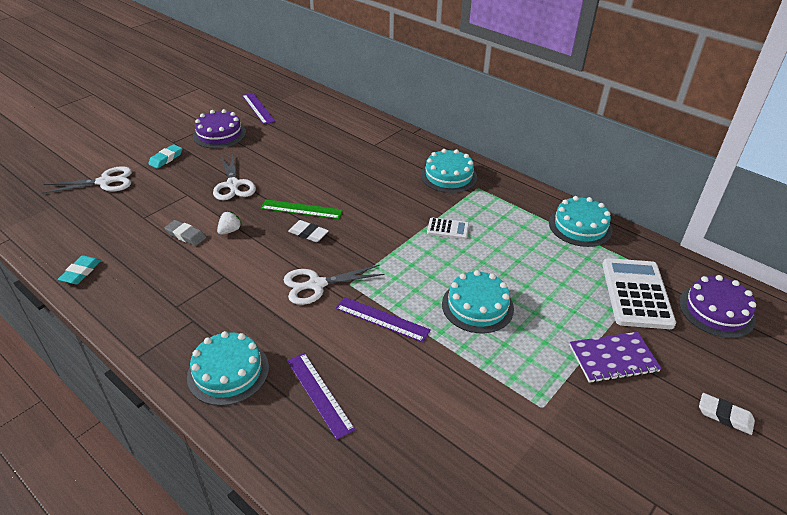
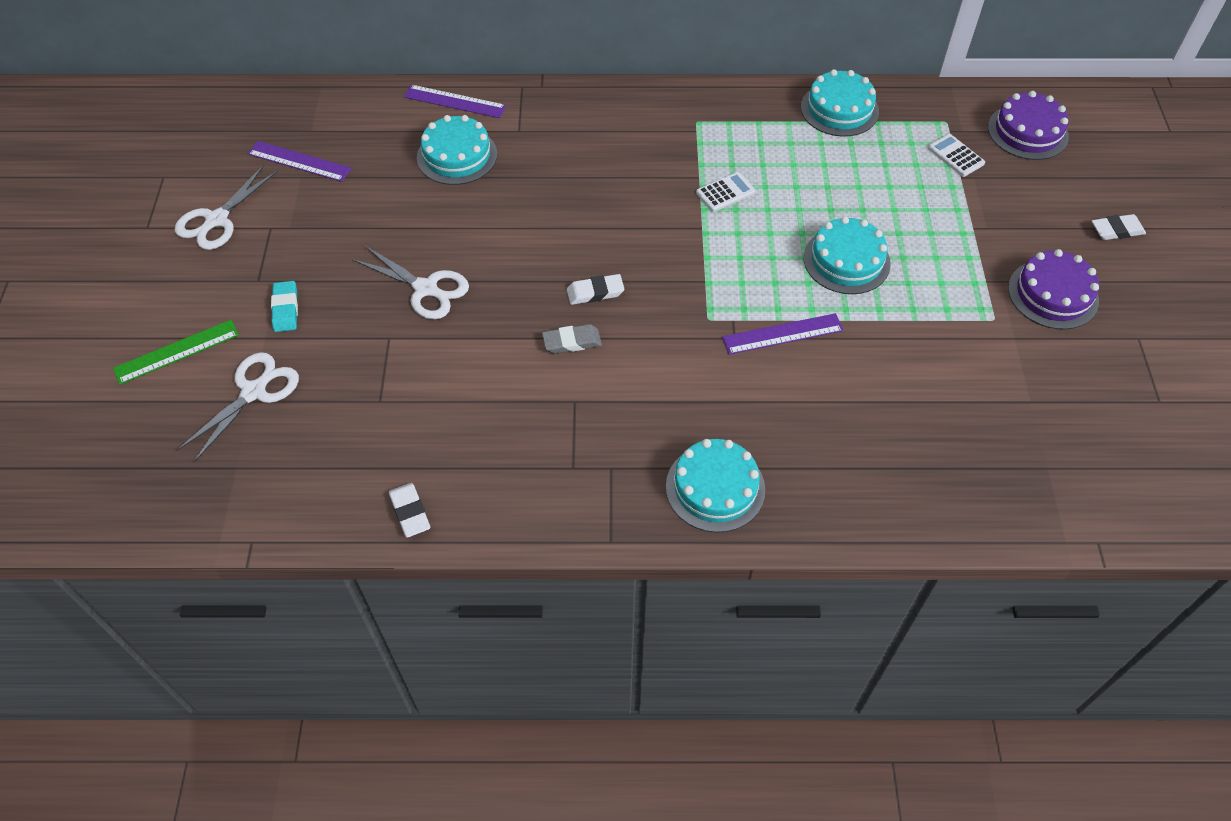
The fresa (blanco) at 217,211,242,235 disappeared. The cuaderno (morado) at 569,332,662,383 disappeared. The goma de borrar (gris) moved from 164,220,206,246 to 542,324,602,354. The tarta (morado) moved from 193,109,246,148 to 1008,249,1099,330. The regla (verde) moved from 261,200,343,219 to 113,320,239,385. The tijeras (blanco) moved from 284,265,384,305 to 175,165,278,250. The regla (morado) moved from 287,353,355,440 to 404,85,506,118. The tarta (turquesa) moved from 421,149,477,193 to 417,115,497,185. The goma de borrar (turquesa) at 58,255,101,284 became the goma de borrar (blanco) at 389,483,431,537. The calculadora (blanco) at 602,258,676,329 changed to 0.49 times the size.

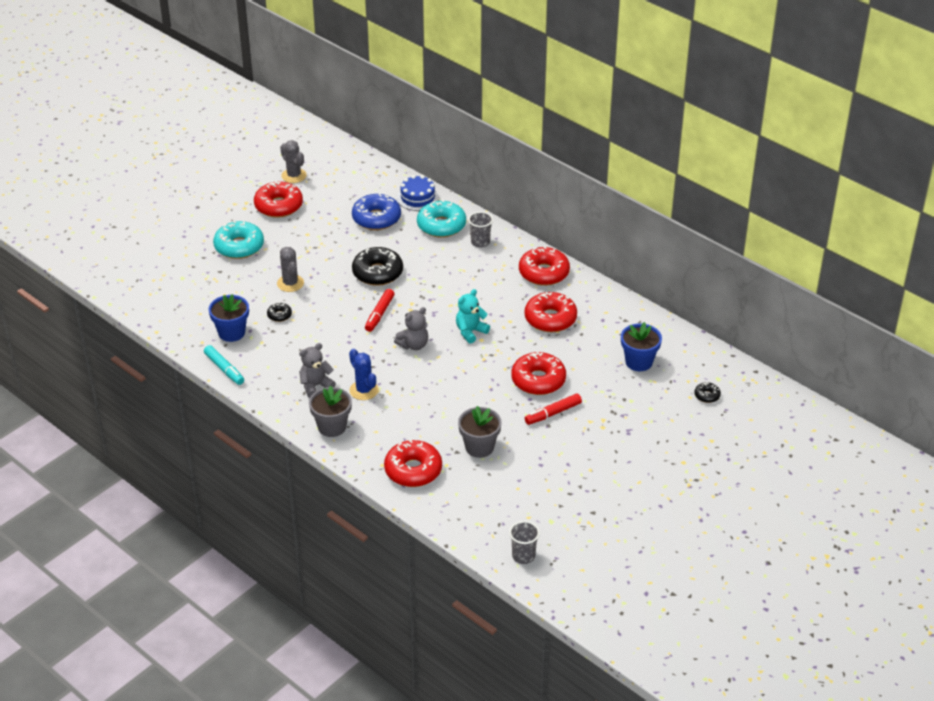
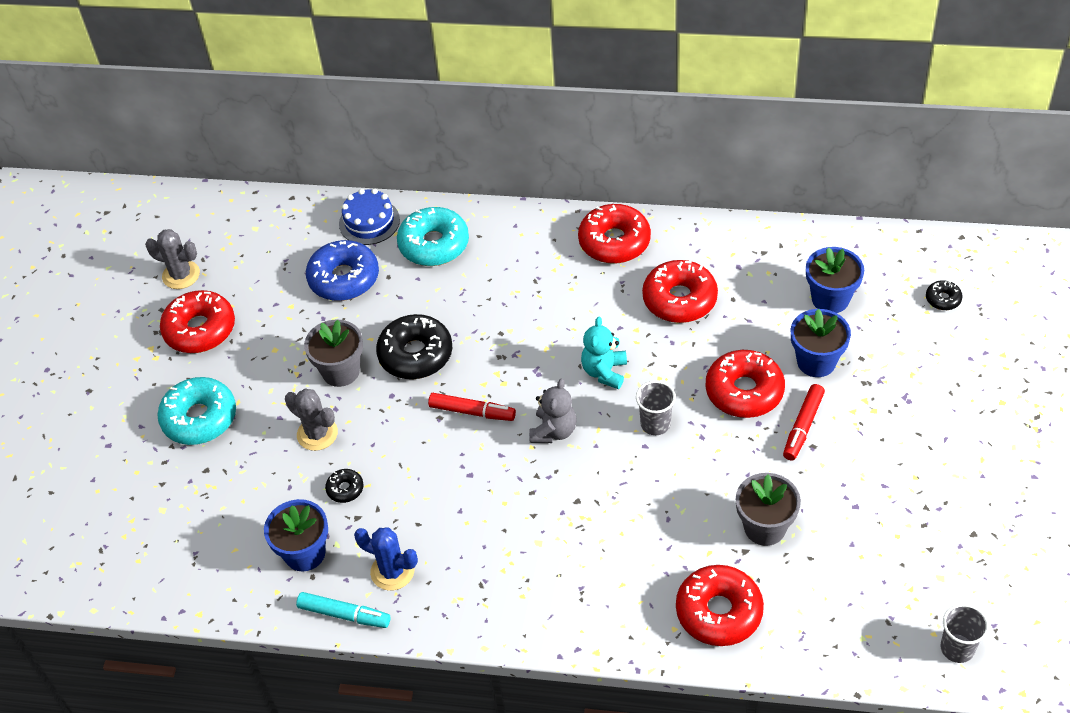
The osito (gris) at 299,343,336,398 disappeared. The maceta (azul) at 791,309,851,377 appeared. The maceta (gris) moved from 309,386,352,437 to 304,320,363,387. The cactus (azul) moved from 349,349,379,400 to 354,527,418,591. The vaso (gris) moved from 468,212,493,248 to 636,381,676,435. The rotulador (rojo) at 365,289,395,332 turned 60 degrees counterclockwise.

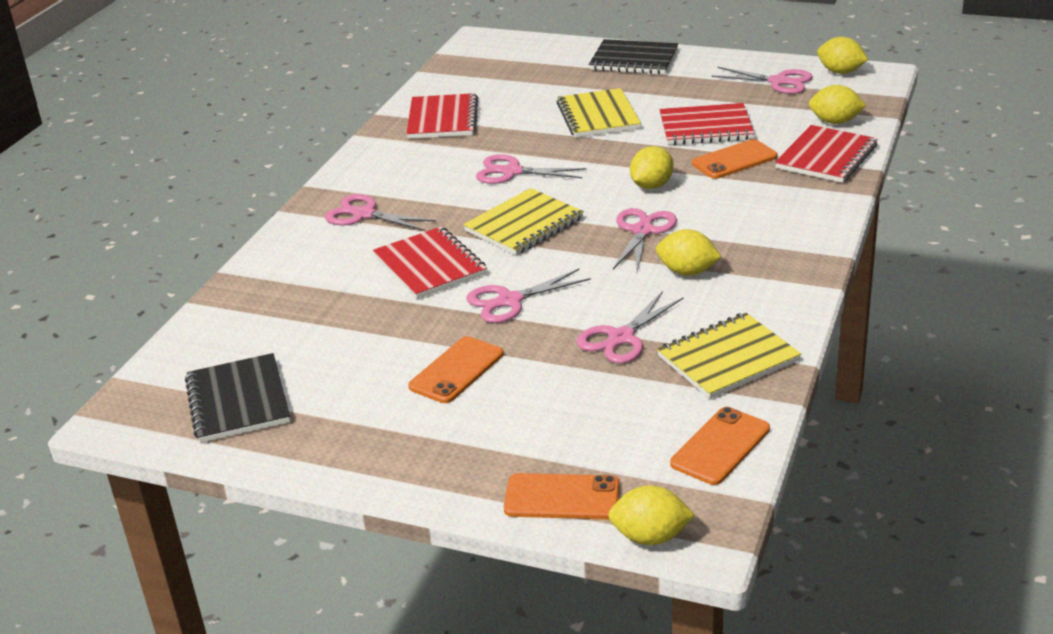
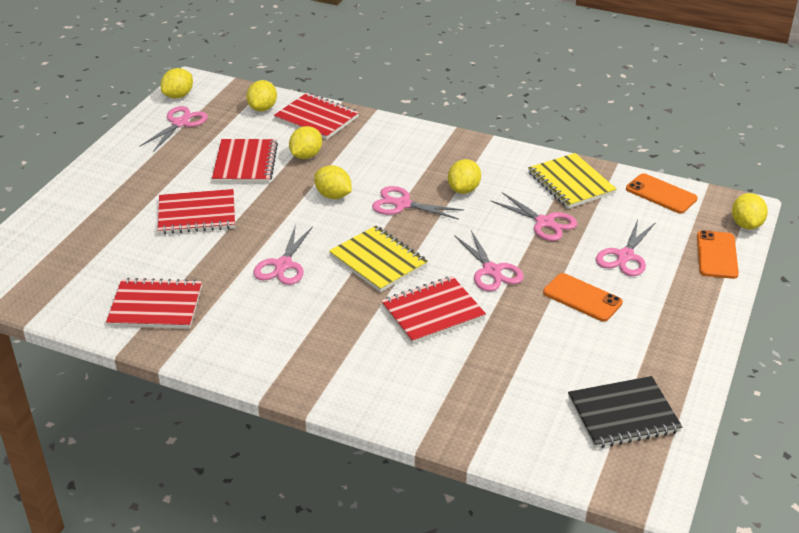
The cuaderno (negro) at 589,39,678,74 disappeared. The tijeras (rosa) moved from 325,194,436,231 to 596,219,656,276. The móvil (naranja) at 692,139,778,179 was replaced by the limón (amarillo) at 289,126,322,159. The cuaderno (amarillo) at 556,88,641,138 became the cuaderno (rojo) at 158,189,235,234.

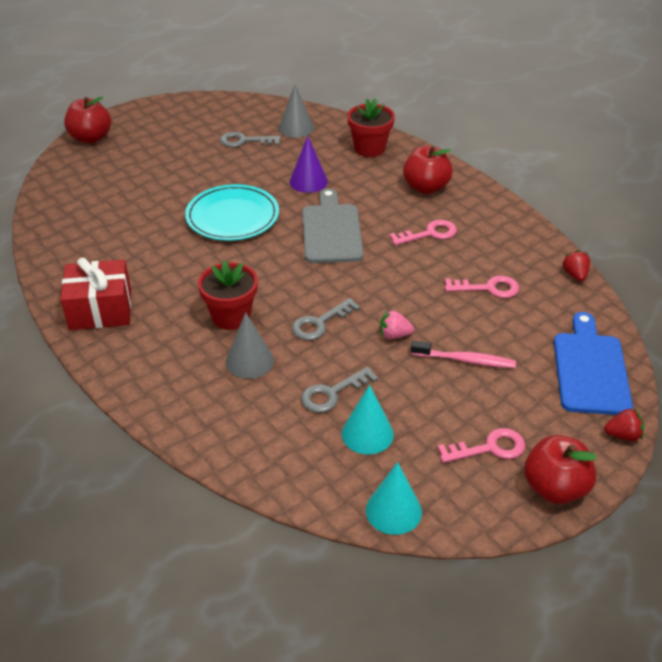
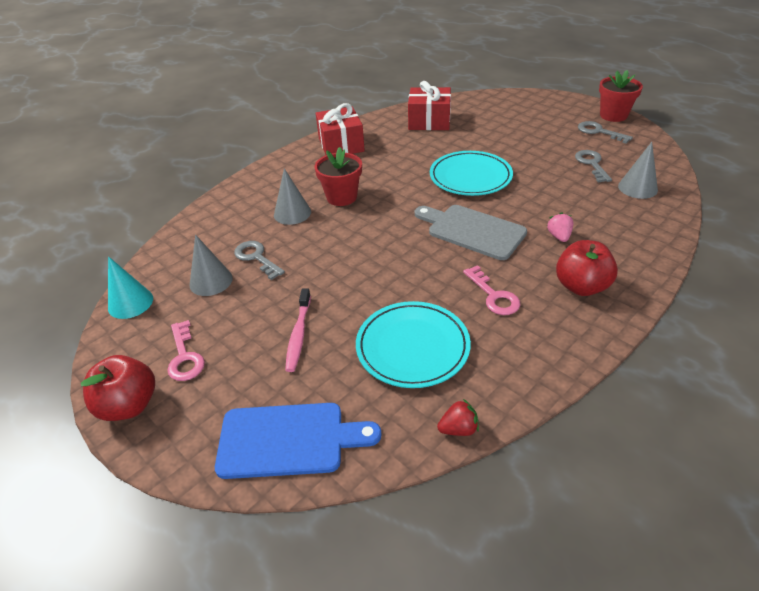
The manzana (rojo) at 64,96,111,143 disappeared. The cono (morado) at 290,136,328,193 disappeared. The fresa (rojo) at 604,408,644,441 disappeared. The regalo (rojo) at 408,81,451,130 appeared. The llave (gris) moved from 292,298,361,340 to 578,121,633,143. The maceta (rojo) moved from 347,98,395,157 to 599,70,643,122. The fresa (rosa) moved from 380,310,414,339 to 547,212,574,242. The llave (rosa) at 445,276,519,298 was replaced by the plato (turquesa) at 356,301,471,388. The cono (turquesa) at 342,385,394,454 became the cono (gris) at 189,235,233,296. The tabla de cortar (gris) at 302,188,363,263 turned 135 degrees counterclockwise.

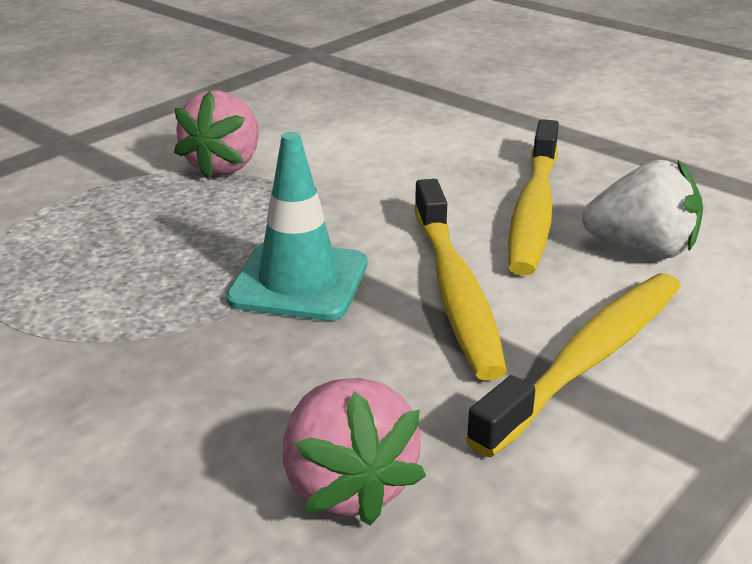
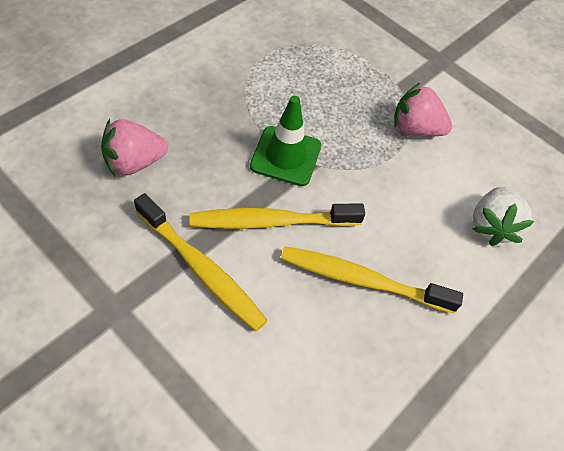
The fresa (blanco) moved from 582,160,703,258 to 473,187,535,246. The cono de tráfico (turquesa) at 226,132,367,321 became the cono de tráfico (verde) at 250,96,321,186.

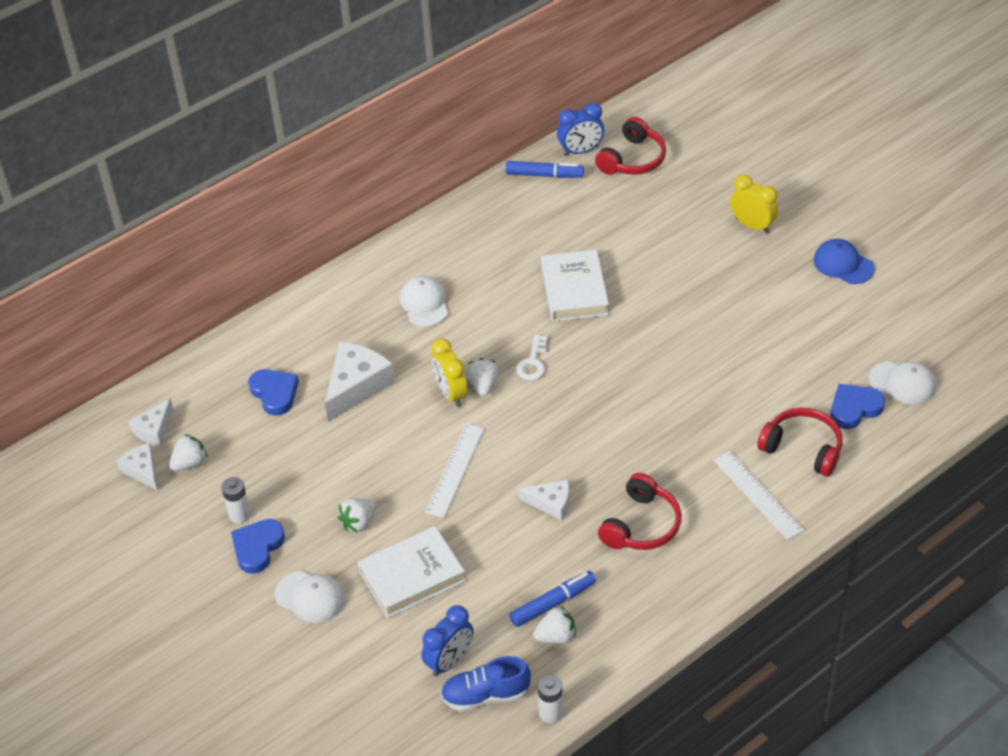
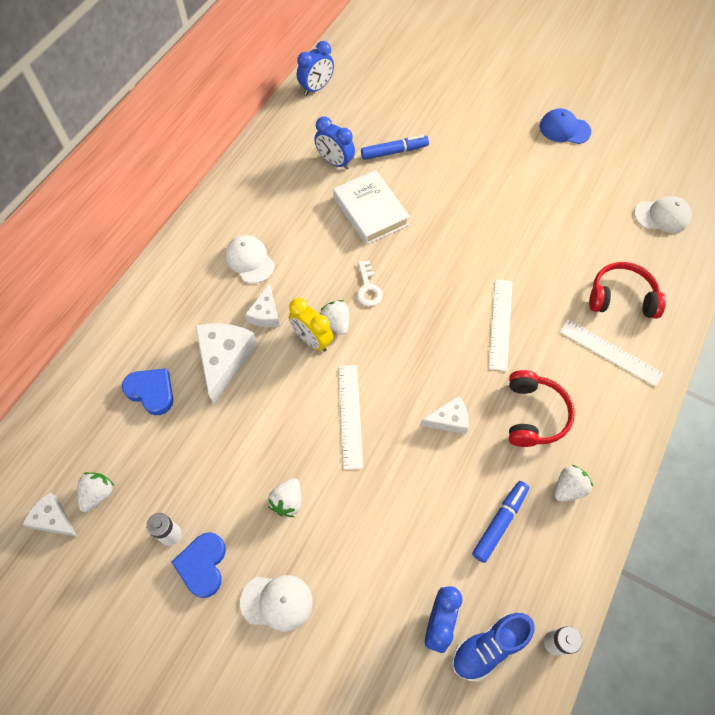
The libro (blanco) at 358,526,466,618 disappeared. The auriculares (rojo) at 595,117,666,175 disappeared. The despertador (amarillo) at 730,175,778,234 disappeared. The corazón (azul) at 830,384,885,429 disappeared. The despertador (azul) at 314,117,355,170 appeared. The regla (blanco) at 489,279,512,371 appeared. The queso (blanco) moved from 129,399,173,446 to 245,283,280,327. The rotulador (azul) moved from 506,161,584,178 to 361,135,429,160. The fresa (blanco) moved from 533,605,576,643 to 554,465,593,502.

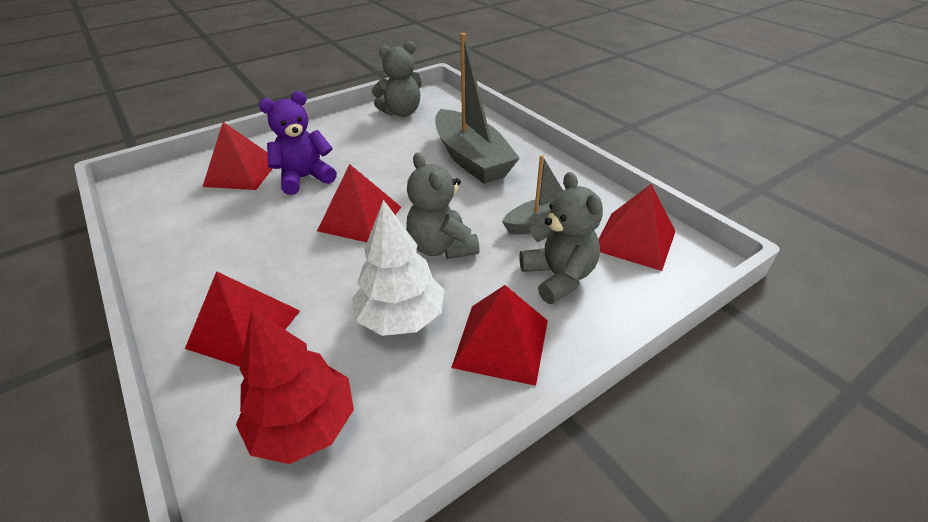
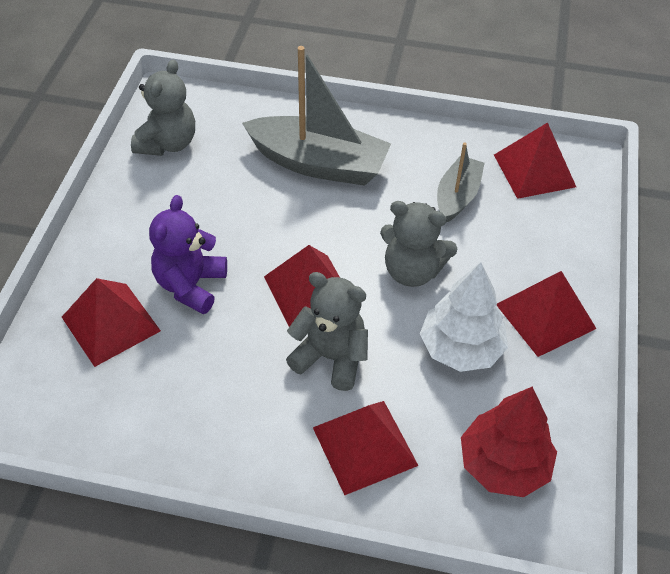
The osito (gris) moved from 519,172,603,304 to 286,272,368,391.

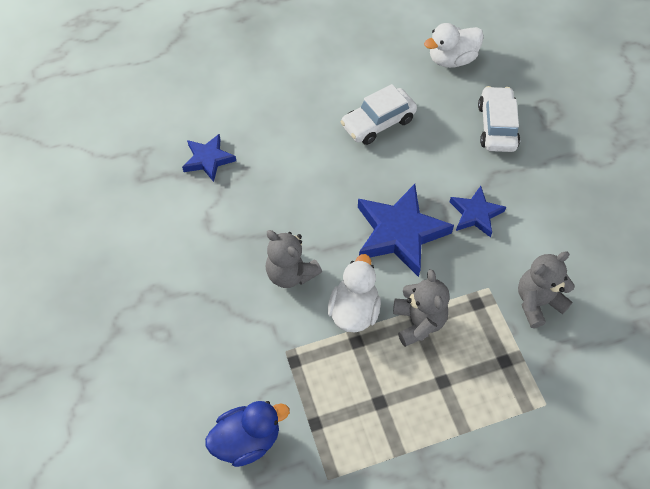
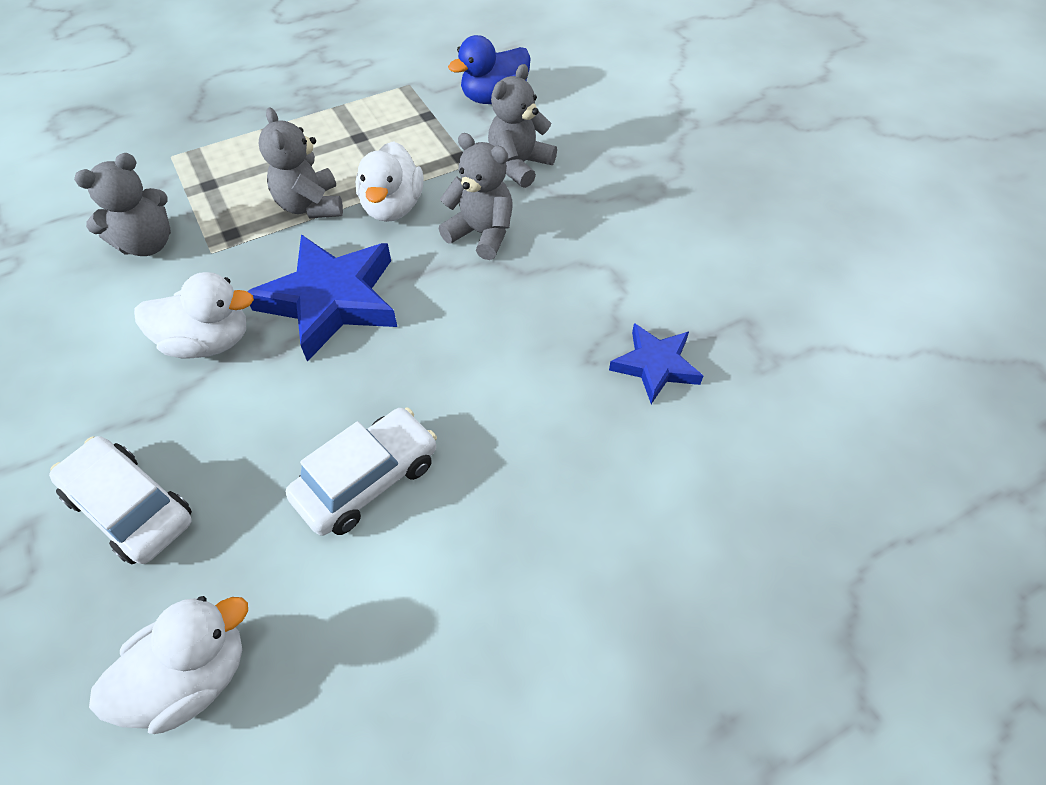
The osito (gris) at 488,64,557,188 appeared. The estrella (azul) at 450,186,506,237 was replaced by the pato (blanco) at 134,272,254,359. The coche (blanco) at 478,86,520,152 turned 135 degrees clockwise.

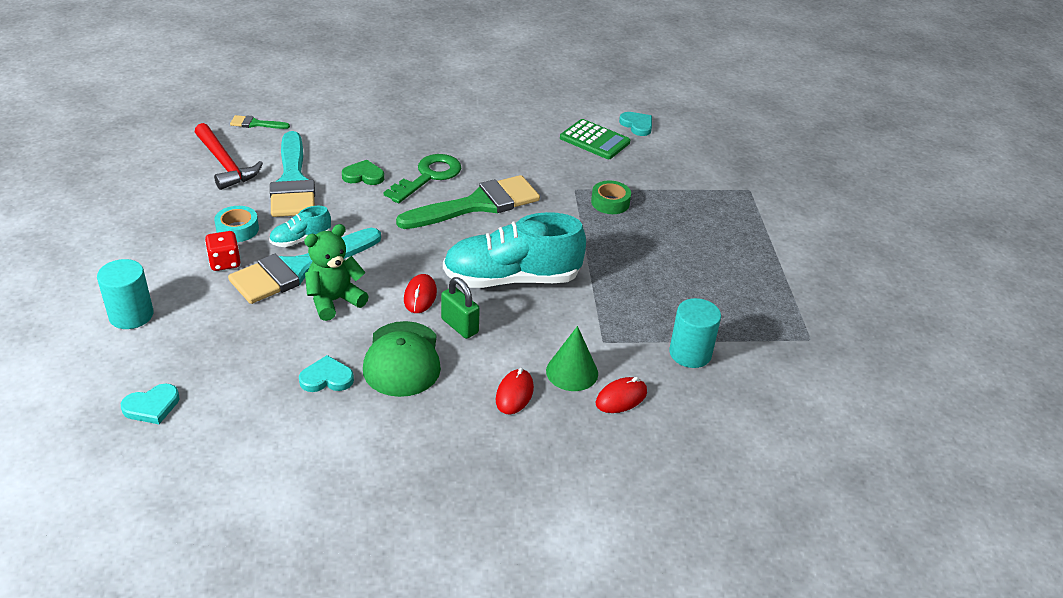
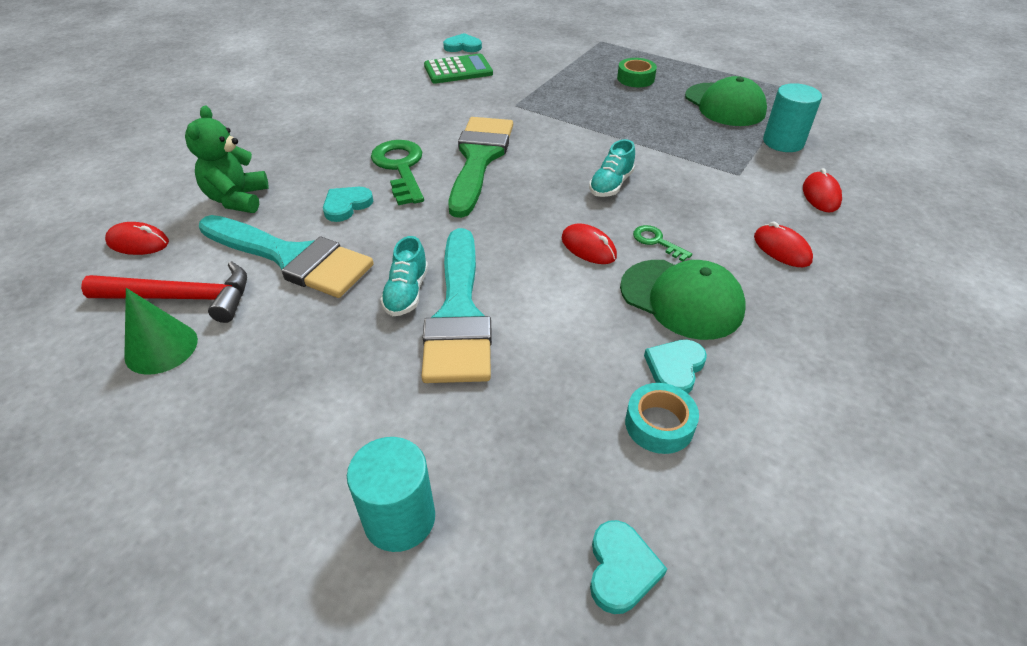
The dado (rojo) at 205,231,241,271 disappeared. The gorra (verde) at 685,76,767,126 appeared. The cinta adhesiva (turquesa) moved from 214,206,259,242 to 625,383,699,454. The osito (verde) moved from 304,224,369,321 to 185,106,269,213. The cono (verde) moved from 546,326,598,391 to 124,288,198,375. The cinta adhesiva (verde) moved from 591,180,631,214 to 617,58,657,87. The pincel (verde) at 230,115,290,129 was replaced by the ratón (rojo) at 105,222,169,255. The candado (verde) at 441,277,480,339 was replaced by the llave (verde) at 633,225,692,261. The corazón (verde) at 342,160,384,185 became the corazón (turquesa) at 323,187,373,222. The zapato (turquesa) at 443,212,586,288 changed to 0.47 times the size.

